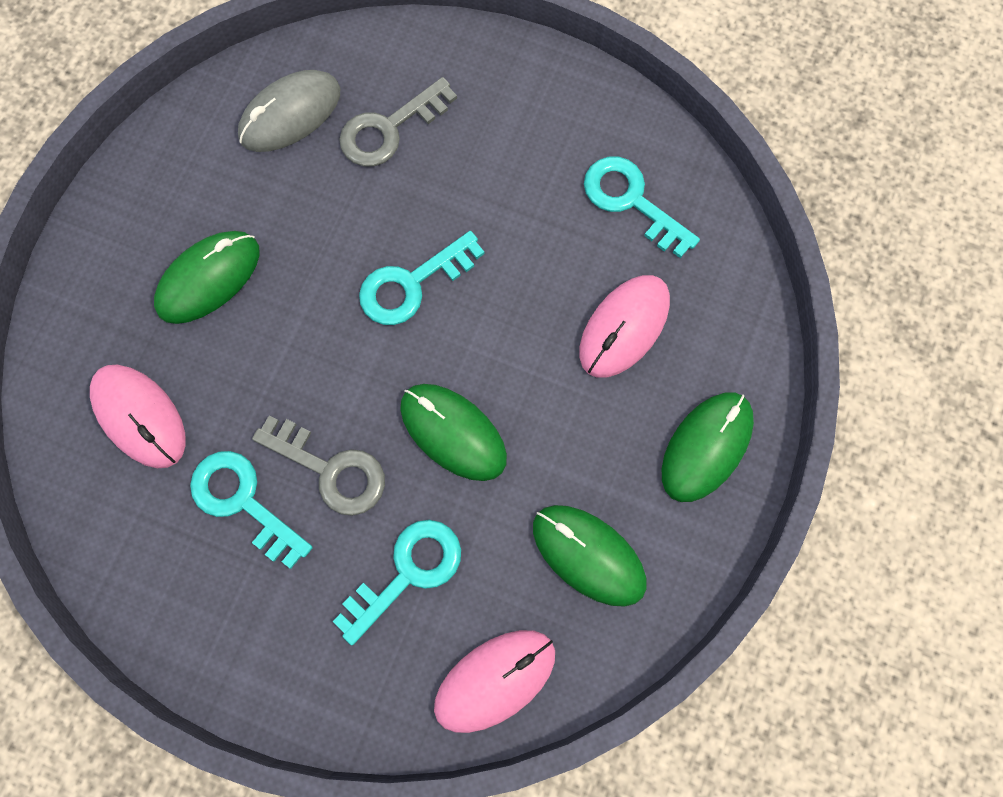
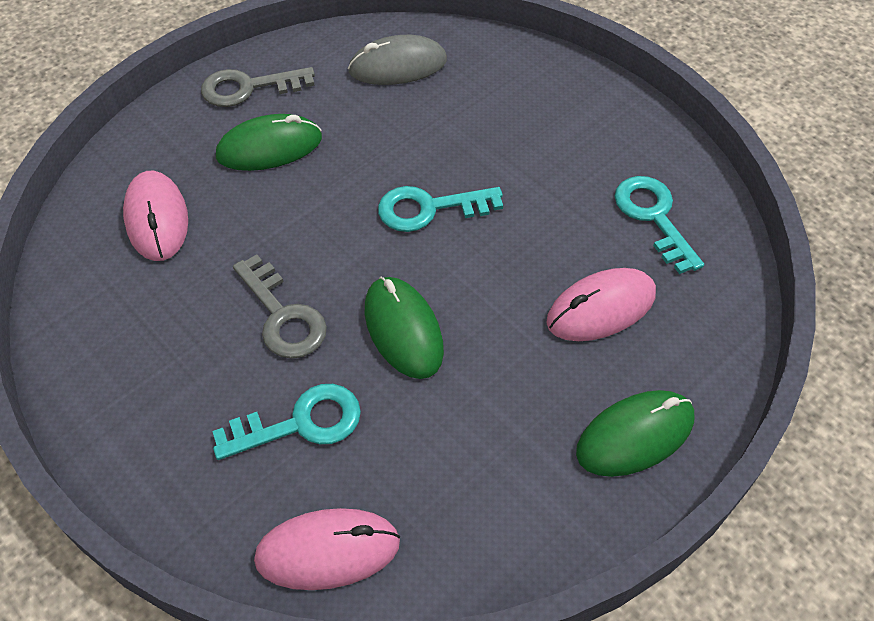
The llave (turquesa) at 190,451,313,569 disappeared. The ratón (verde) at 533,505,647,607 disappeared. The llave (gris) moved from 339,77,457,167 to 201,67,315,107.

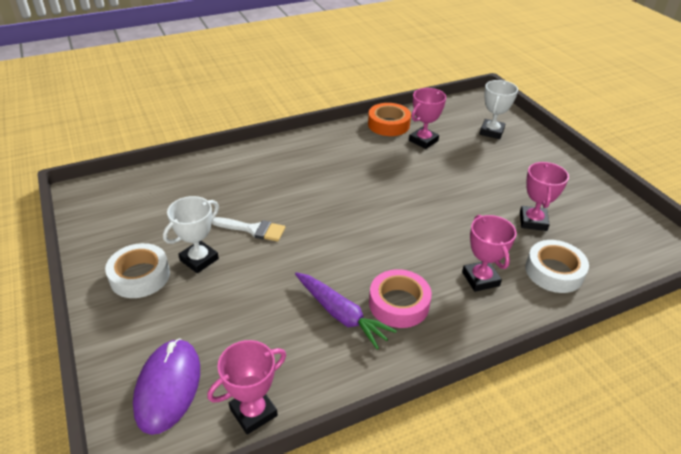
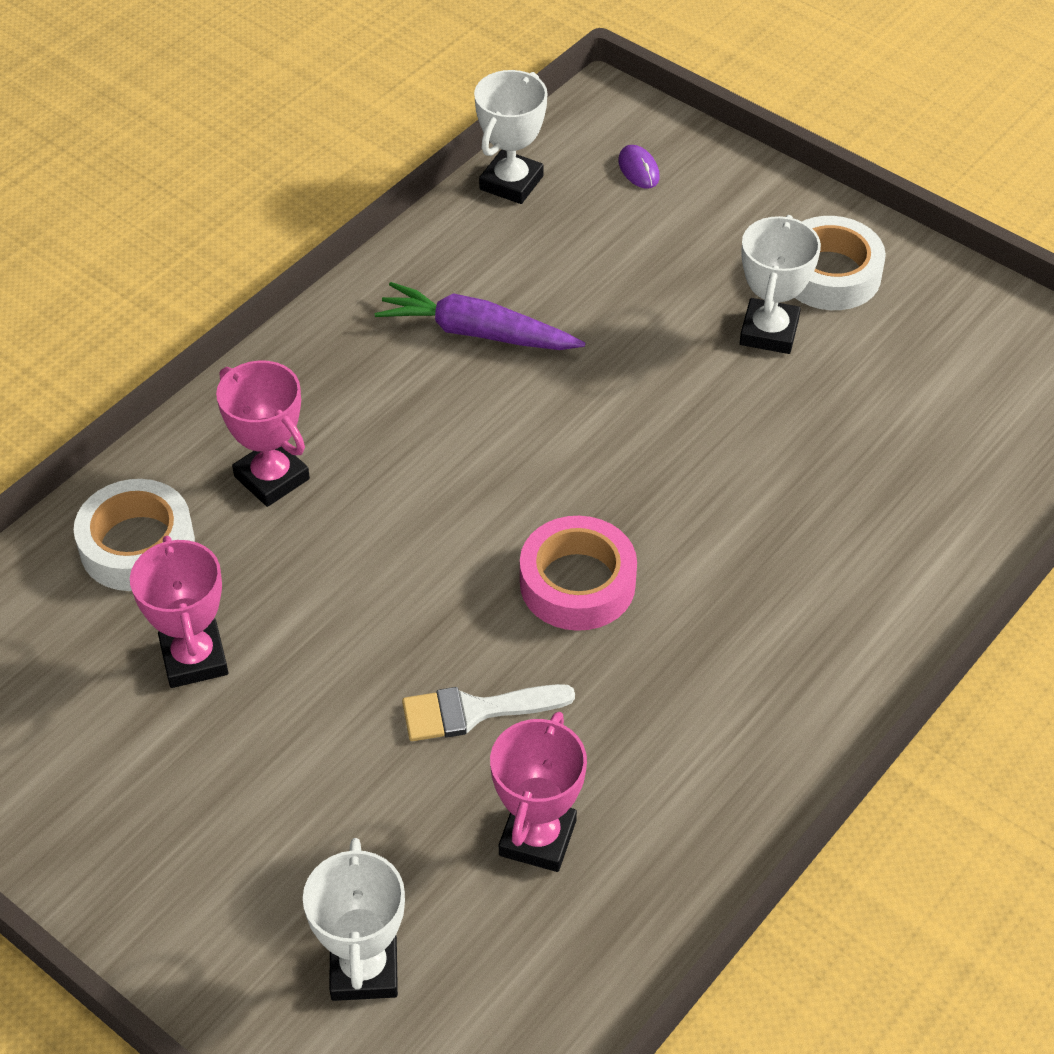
The cinta adhesiva (naranja) at 368,103,411,136 disappeared. The pincel (blanco) moved from 212,217,285,242 to 402,684,575,741. The cinta adhesiva (rosa) moved from 369,269,432,328 to 520,516,637,631. The trofeo (rosa) at 207,340,286,435 became the trofeo (blanco) at 474,70,547,204. The ratón (morado) at 133,338,200,435 changed to 0.42 times the size.

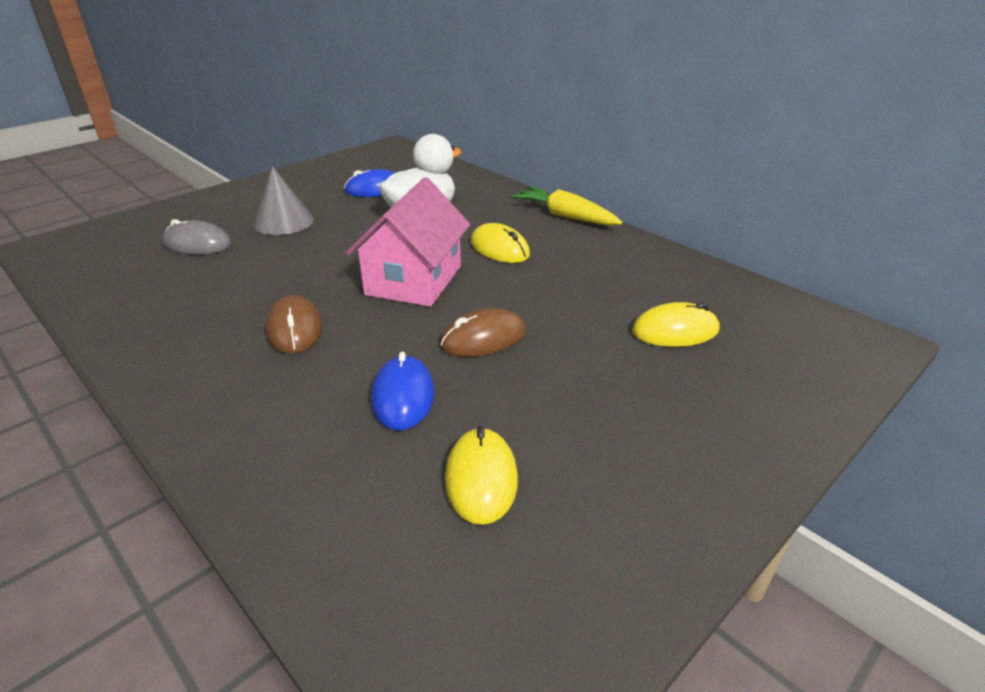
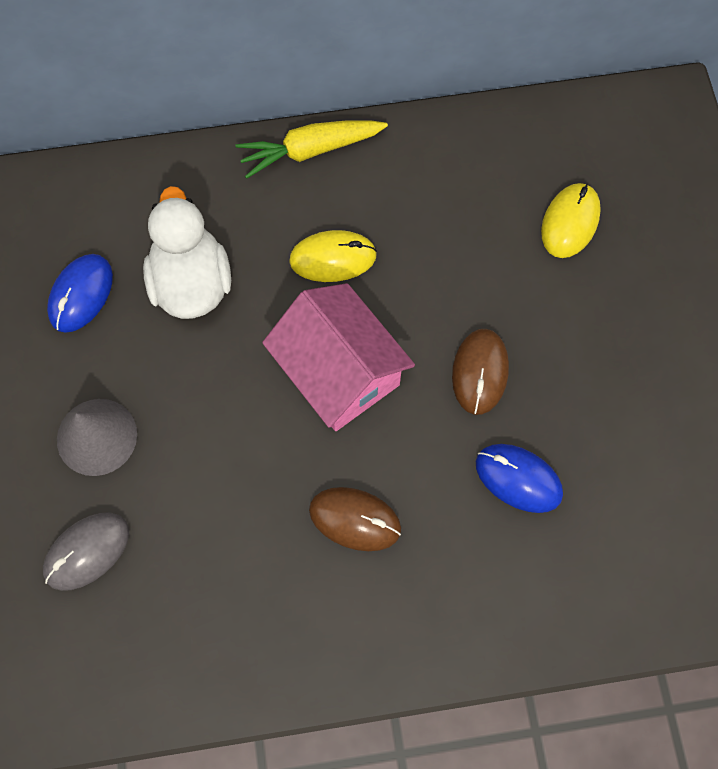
The ratón (amarillo) at 445,426,518,525 disappeared.

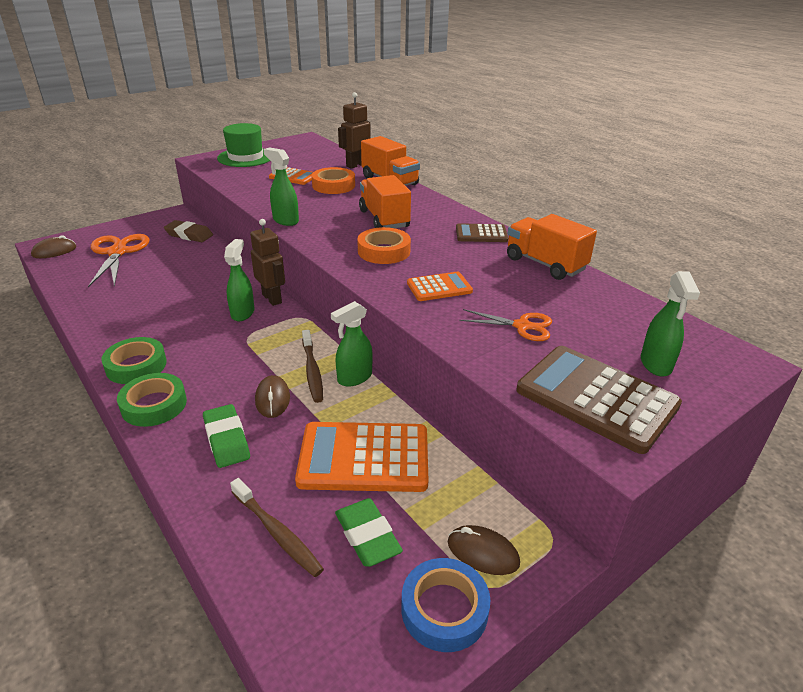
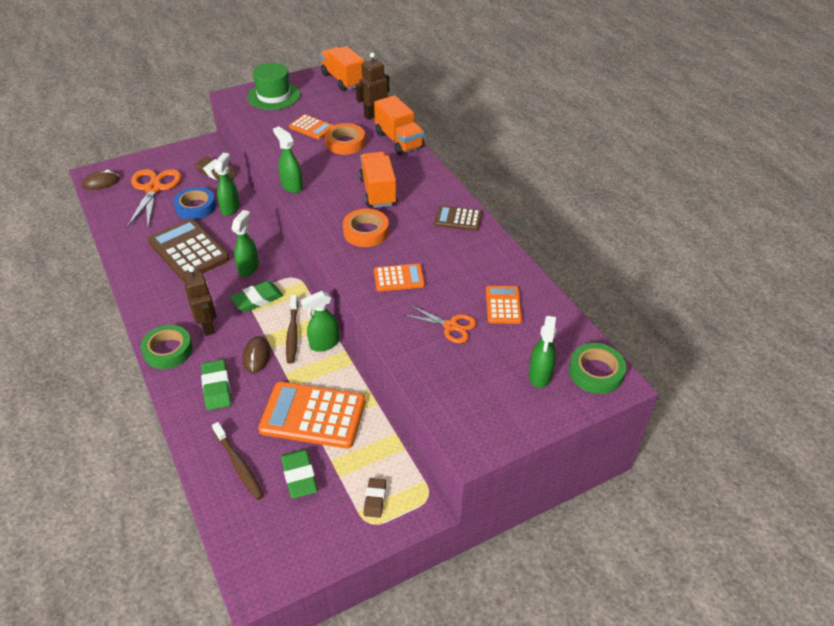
The pulverizador (verde) at 214,153,240,216 appeared. The goma de borrar (verde) at 230,281,283,312 appeared. The calculadora (naranja) at 486,286,522,324 appeared. The cinta adhesiva (verde) moved from 101,337,167,384 to 569,343,626,394. The robot (marrón) moved from 250,219,285,306 to 183,266,216,336. The cinta adhesiva (azul) moved from 401,558,490,652 to 173,187,216,220. The camión (naranja) moved from 507,214,597,280 to 320,46,365,91. The calculadora (marrón) moved from 516,346,682,454 to 148,218,230,281. The ratón (marrón) at 448,525,520,575 was replaced by the goma de borrar (marrón) at 364,478,386,518.

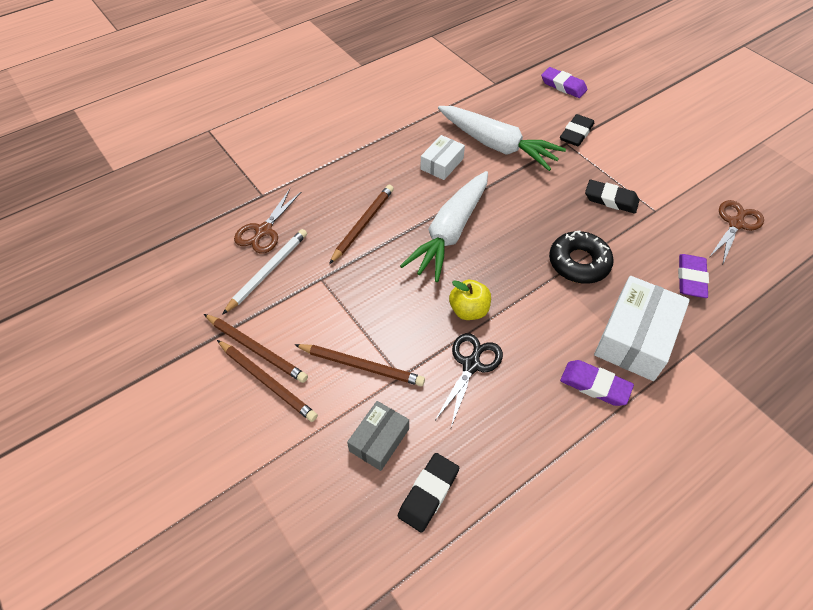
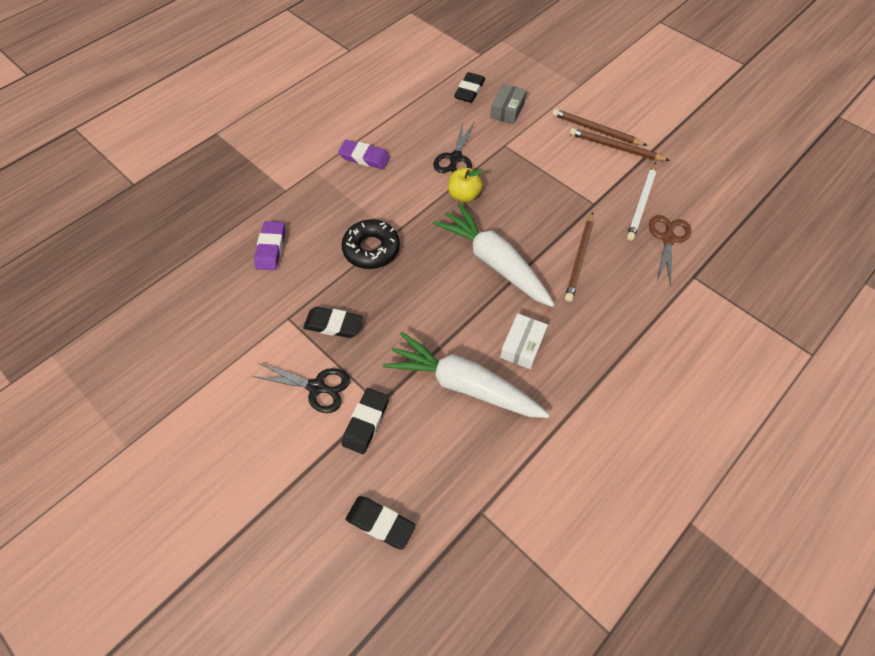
The lápiz (marrón) at 294,344,425,386 disappeared. The caja (blanco) at 594,276,690,381 disappeared. The tijeras (marrón) at 710,200,764,263 disappeared. The tijeras (negro) at 252,363,350,413 appeared. The goma de borrar (morado) at 541,67,588,98 became the goma de borrar (negro) at 345,496,416,550. The zanahoria (blanco) at 400,171,488,282 turned 60 degrees counterclockwise.

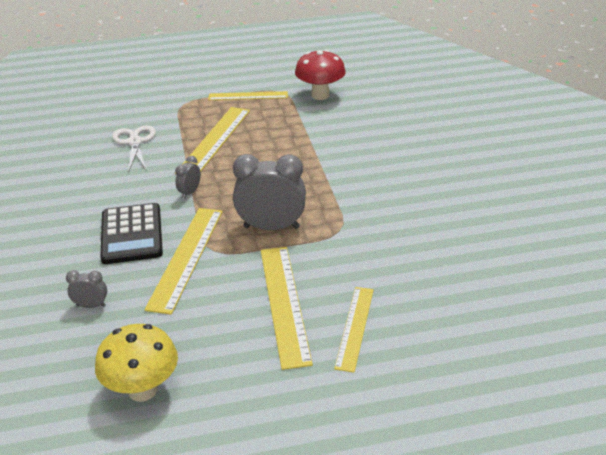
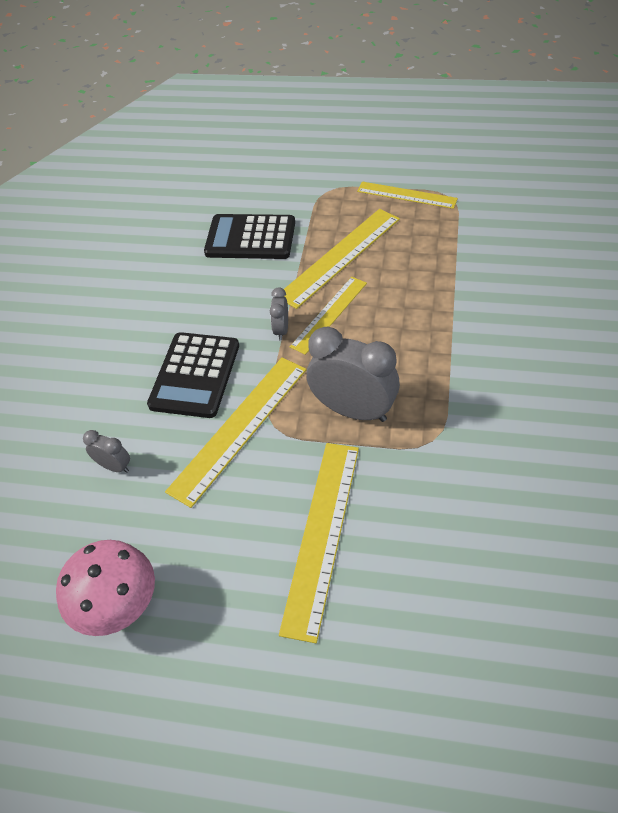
The seta (rojo) at 295,50,346,100 disappeared. The regla (amarillo) moved from 334,287,374,372 to 290,277,367,355. The tijeras (blanco) at 112,125,156,171 was replaced by the calculadora (negro) at 204,214,295,259. The seta (amarillo) at 95,324,178,402 became the seta (rosa) at 56,540,155,636. The despertador (gris) at 175,156,201,199 turned 45 degrees counterclockwise.

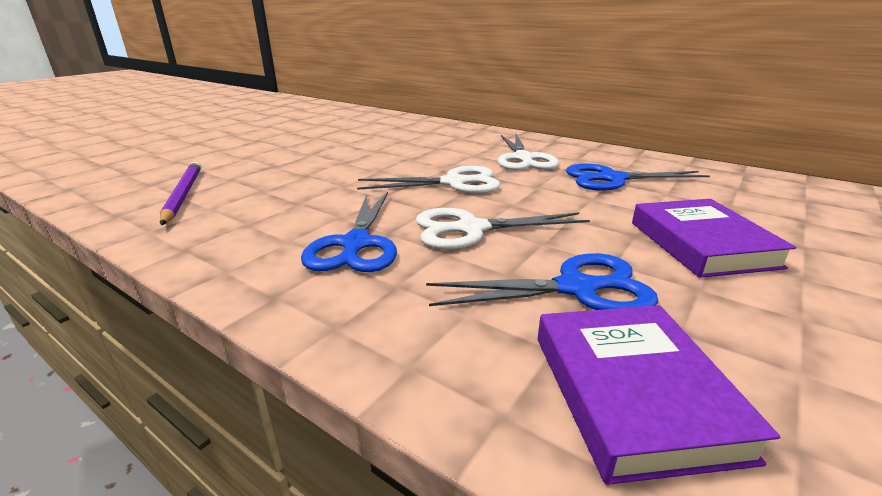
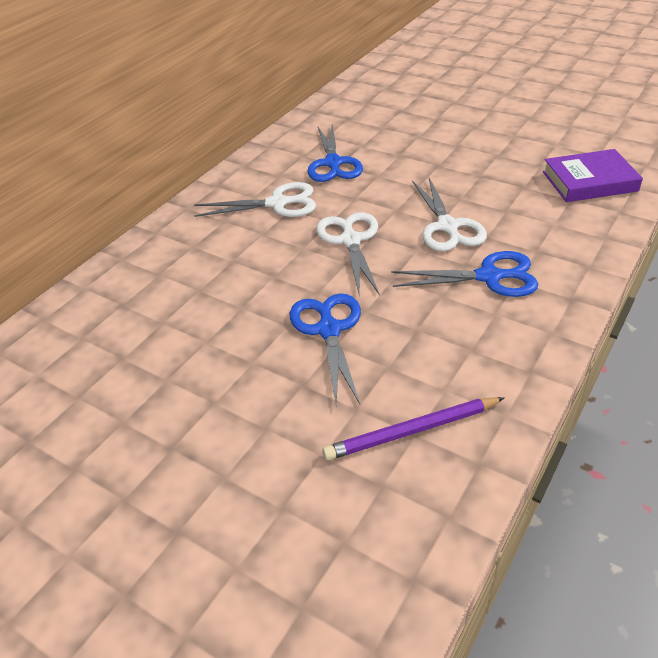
The libro (morado) at 632,199,796,278 disappeared. The tijeras (azul) moved from 426,253,659,310 to 290,293,361,406.

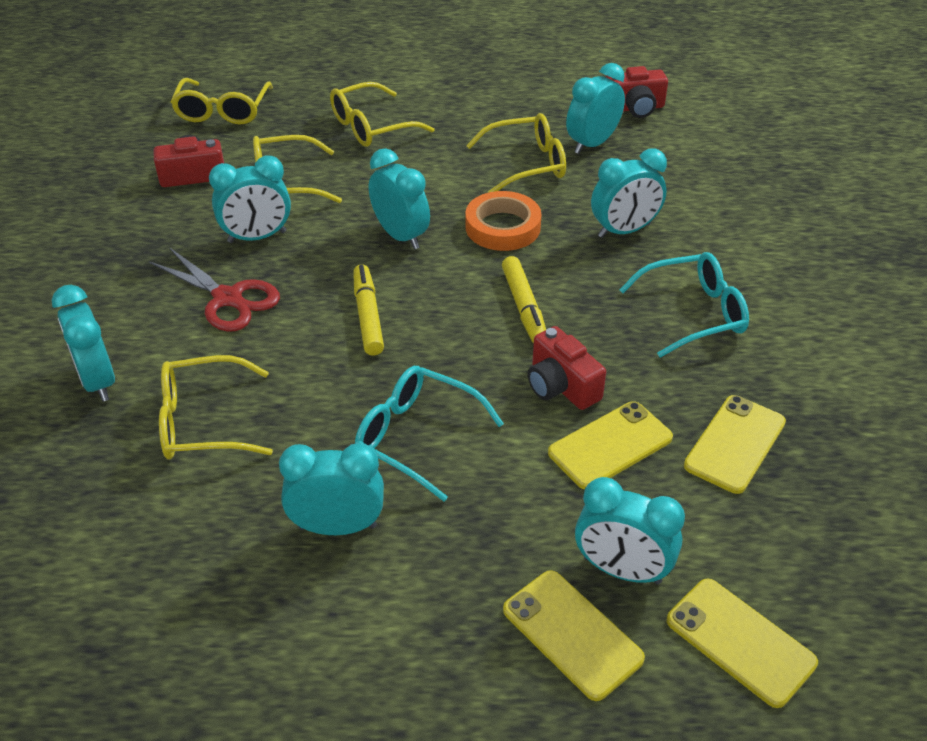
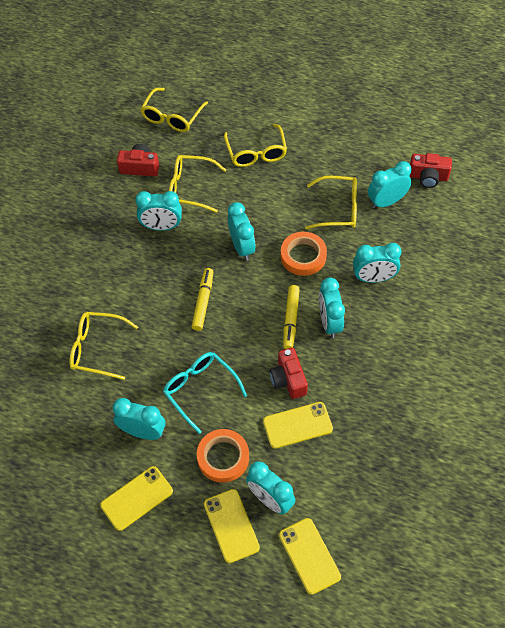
The tijeras (rojo) at 149,247,280,332 disappeared. The gafas (turquesa) at 619,252,749,358 disappeared. The cinta adhesiva (naranja) at 197,429,249,483 appeared. The despertador (turquesa) moved from 52,285,115,402 to 319,277,345,338. The móvil (amarillo) moved from 684,395,786,494 to 100,466,173,531. The gafas (amarillo) at 330,82,435,147 turned 90 degrees counterclockwise.

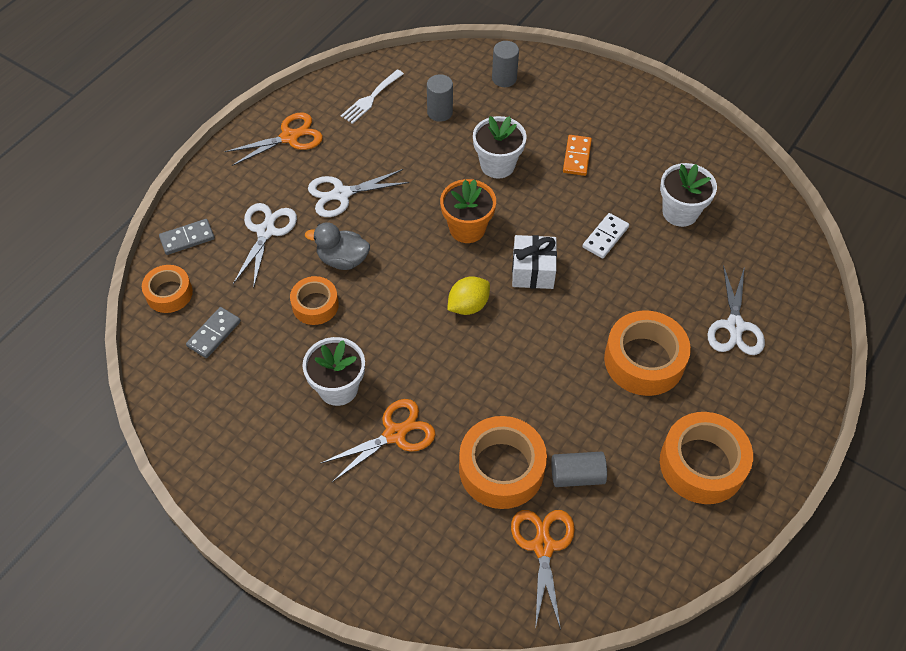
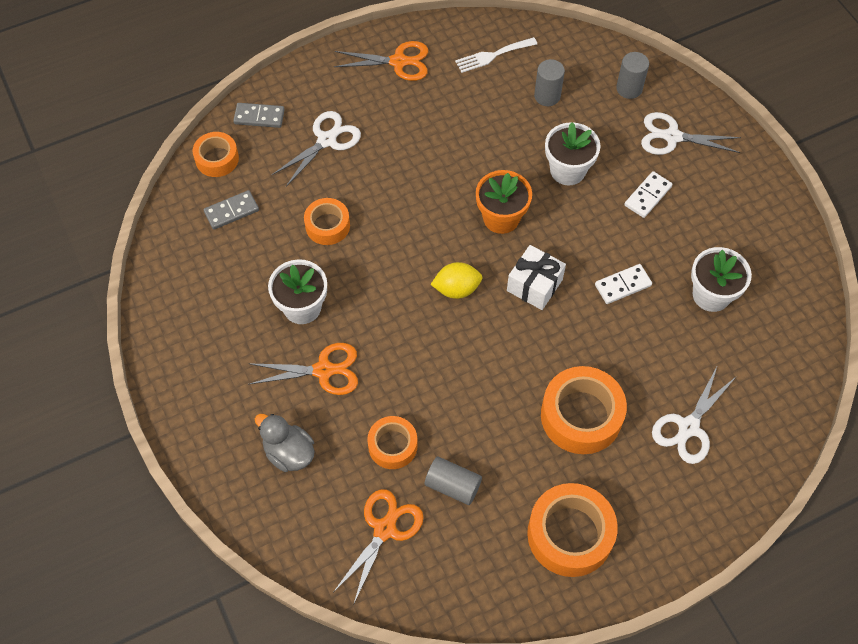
The pato (gris) moved from 305,222,370,270 to 255,414,315,472. The tijeras (blanco) moved from 308,169,409,217 to 641,112,741,155. The ficha de dominó (naranja) at 563,135,592,176 became the ficha de dominó (blanco) at 624,171,673,218. The cinta adhesiva (naranja) at 459,416,547,509 changed to 0.60 times the size.

